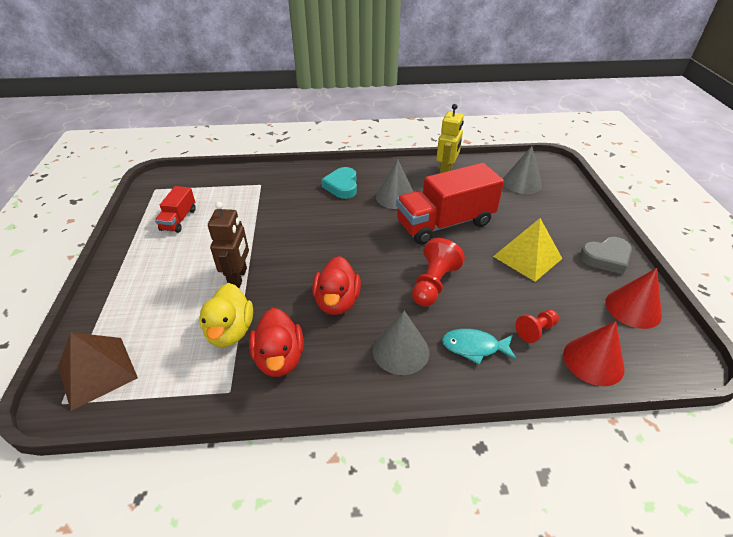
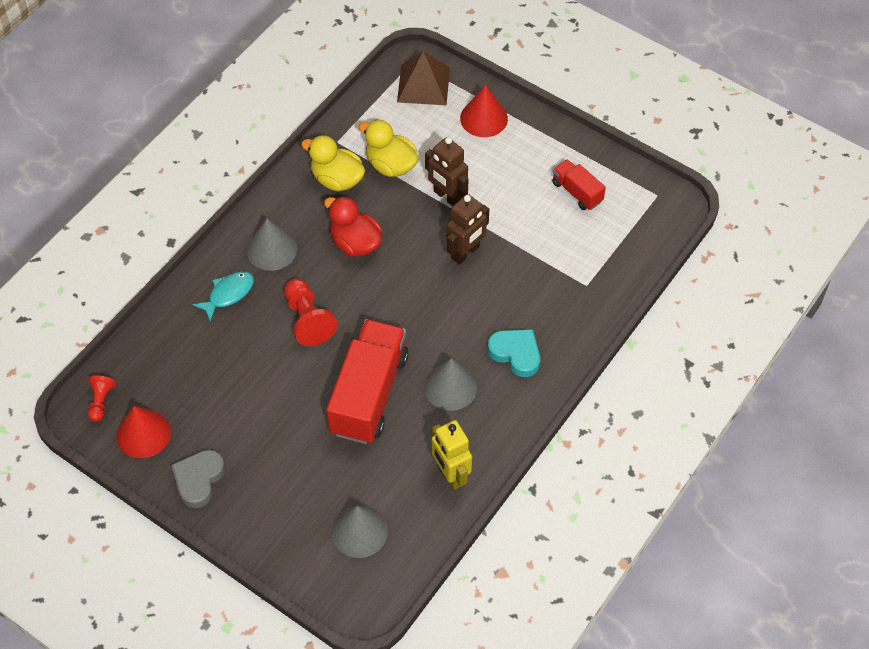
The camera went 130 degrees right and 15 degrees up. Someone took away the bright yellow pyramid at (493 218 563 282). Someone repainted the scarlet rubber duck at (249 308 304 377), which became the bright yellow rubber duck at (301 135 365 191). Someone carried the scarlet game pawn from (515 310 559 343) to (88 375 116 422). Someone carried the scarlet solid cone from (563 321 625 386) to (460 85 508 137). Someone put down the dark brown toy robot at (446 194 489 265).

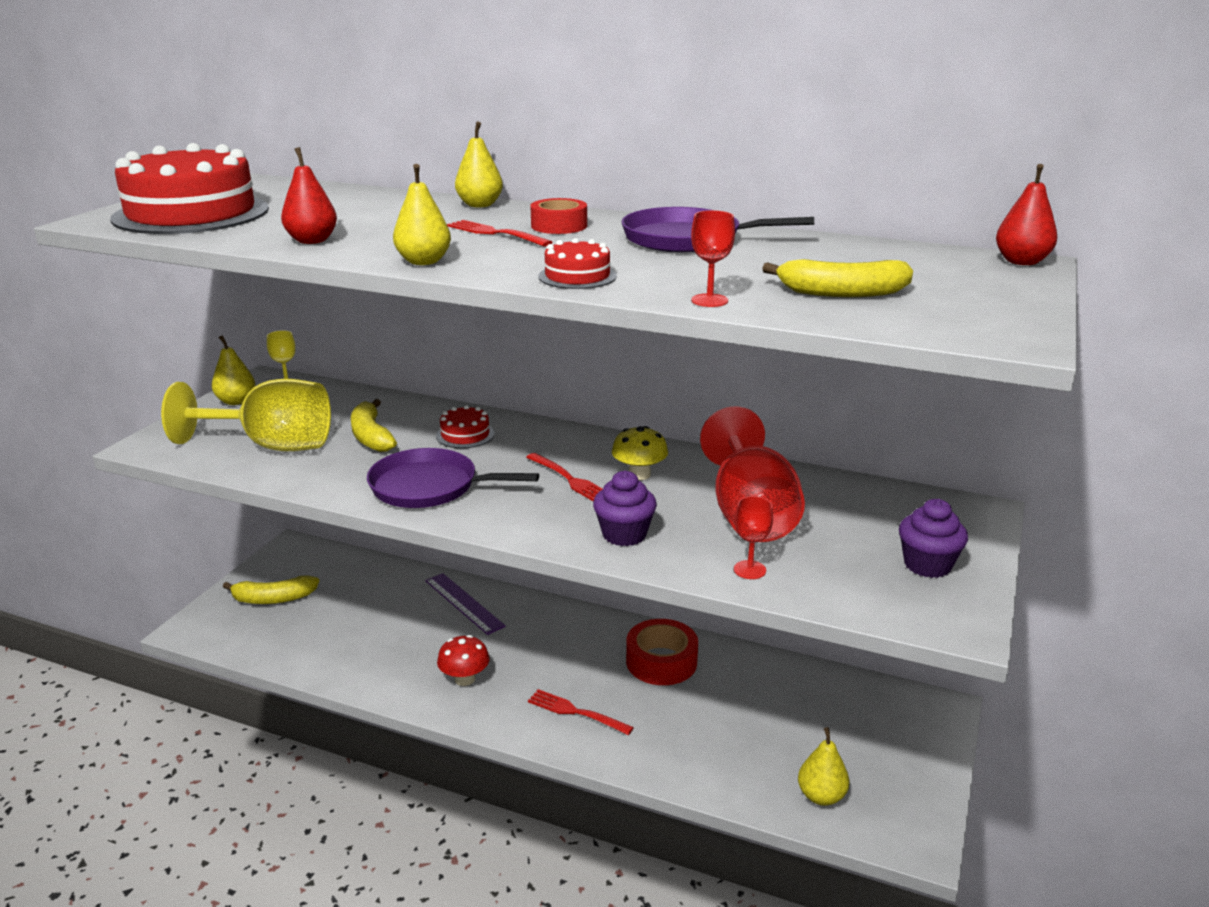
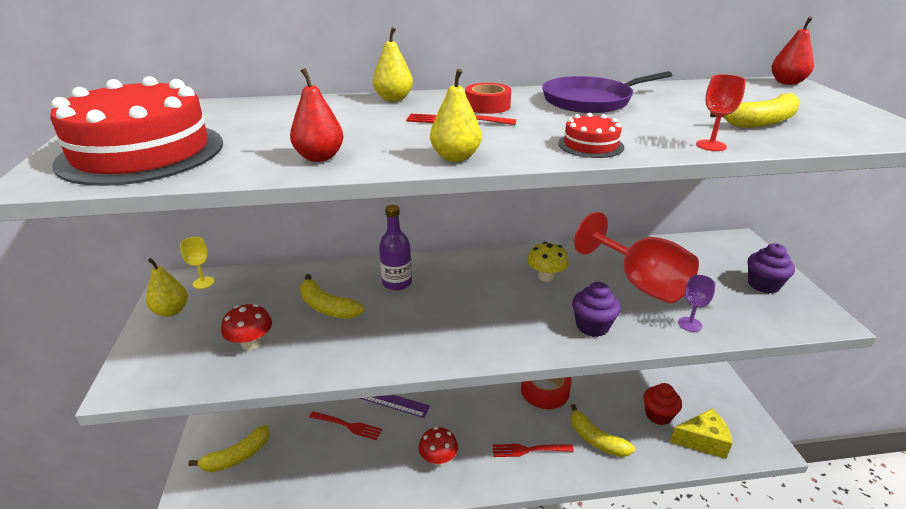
The camera went 30 degrees left and 5 degrees up. Someone swapped the bright yellow chalice at (161 379 331 451) for the scarlet mushroom at (221 304 272 350). Someone swapped the scarlet gateau at (436 405 495 448) for the purple drink bottle at (379 205 412 290). Someone took away the purple pan at (367 448 539 508). Someone carried the scarlet table fork from (526 453 602 501) to (309 411 382 440). Someone repainted the scarlet chalice at (734 496 773 579), which became the purple chalice at (678 275 716 332). Someone swapped the bright yellow pear at (798 727 850 806) for the bright yellow cheese at (670 409 732 459). Someone put down the scarlet muffin at (643 383 682 425). Someone put down the bright yellow banana at (571 404 635 457).

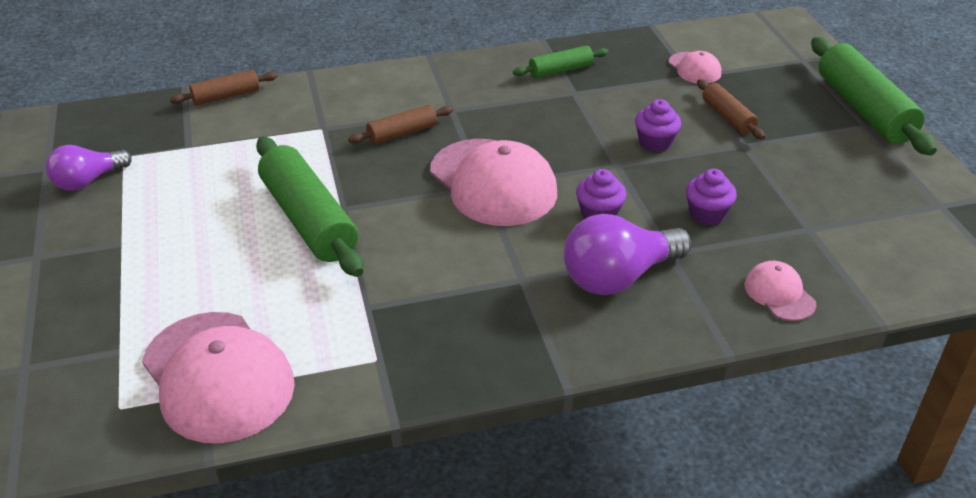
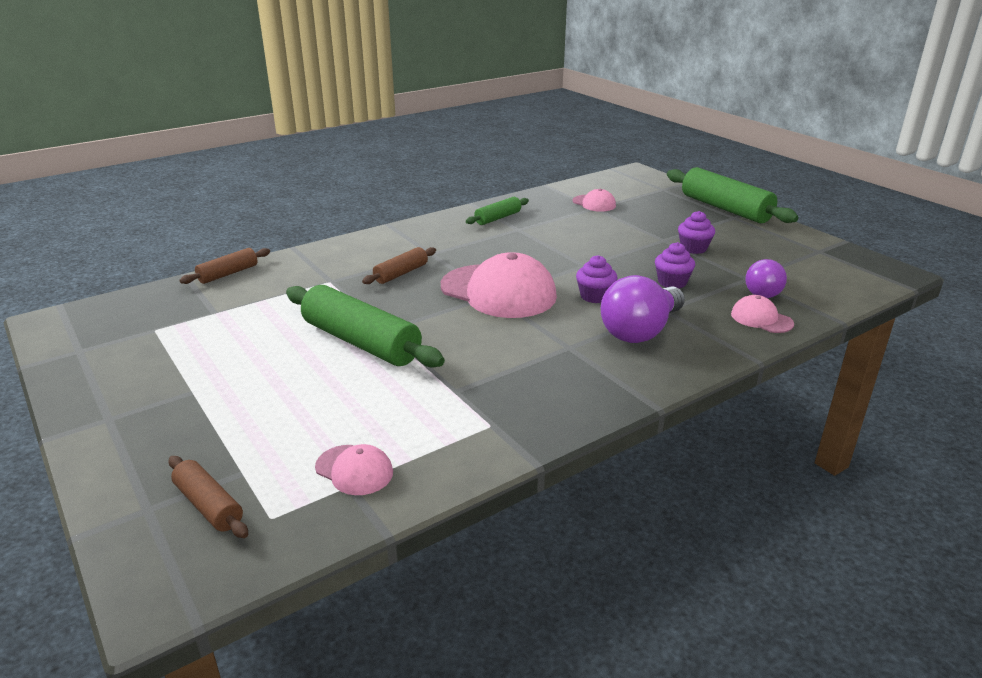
The camera went 20 degrees left and 10 degrees down. Someone carried the dark brown rolling pin from (697 79 765 140) to (169 456 248 538). Someone carried the purple muffin from (635 99 681 152) to (678 211 715 254). Someone carried the purple light bulb from (46 145 132 191) to (745 259 787 298). Someone scaled the rosy cap at (142 312 295 443) by 0.48.

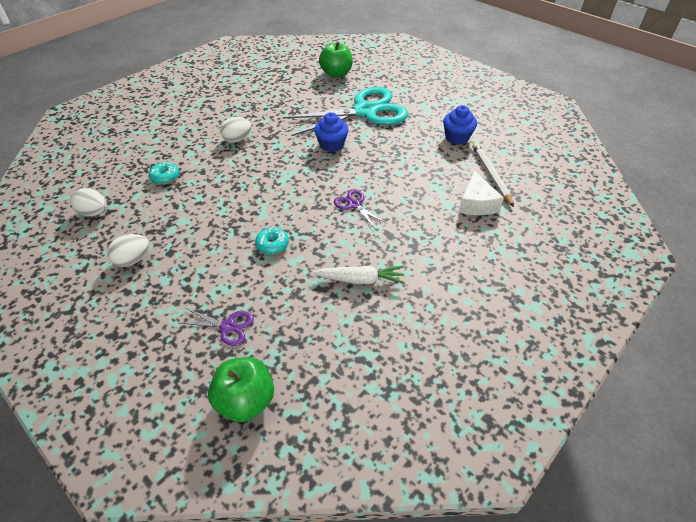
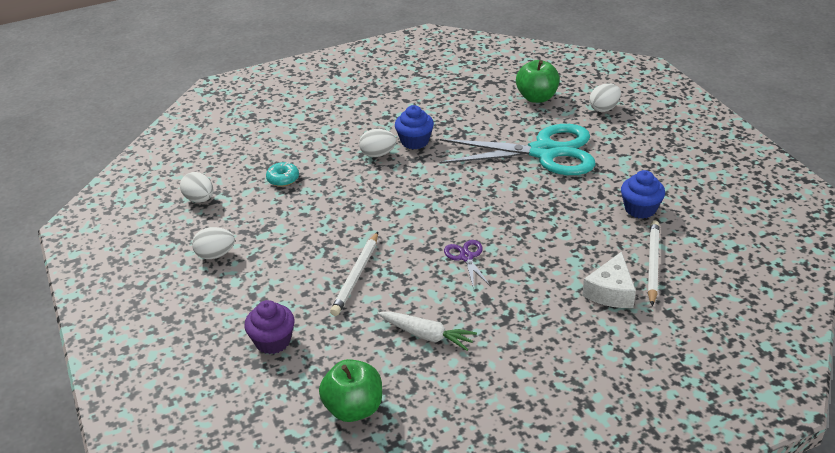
The camera went 25 degrees right and 10 degrees down. Someone carried the cobalt muffin from (314 112 348 152) to (395 105 434 149). Someone swapped the turquoise donut at (255 227 289 255) for the snow-white pencil at (330 232 378 316). Someone swapped the purple shears at (180 308 254 346) for the purple muffin at (244 300 295 354). Someone carried the emerald toy apple from (208 357 274 422) to (319 359 382 422). Someone put down the snow-white egg at (589 83 621 112).

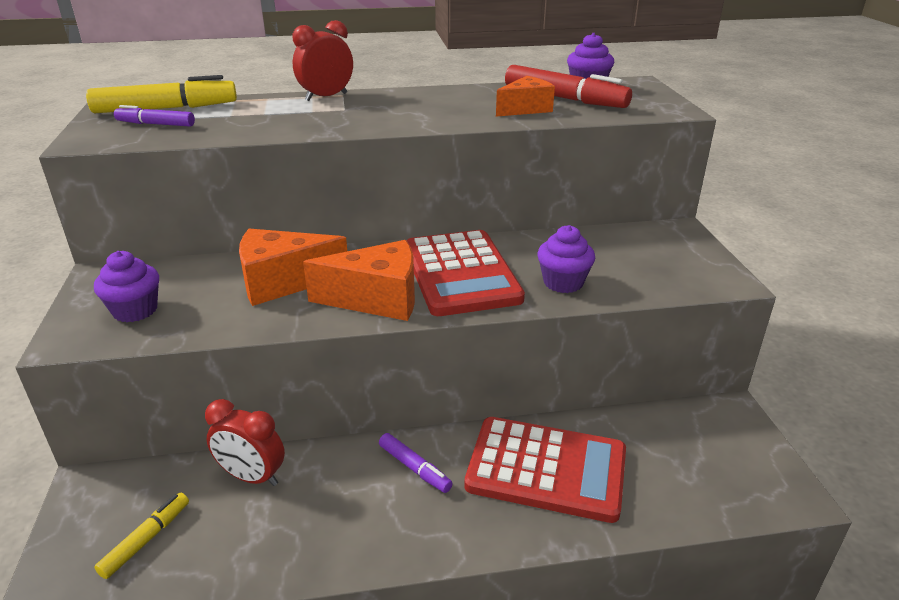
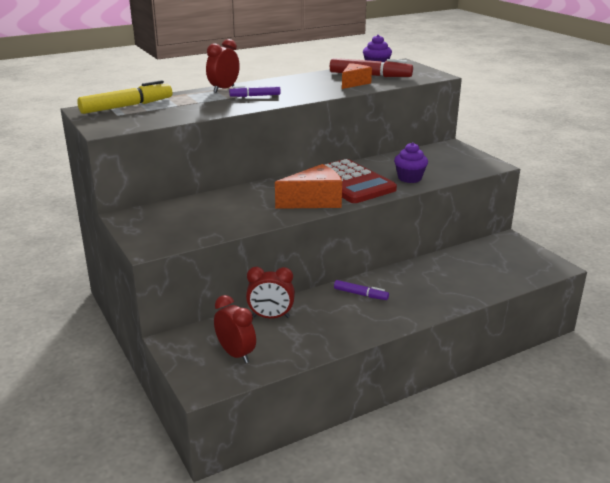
The camera went 20 degrees left and 5 degrees down. Someone carried the purple felt pen from (114 105 195 127) to (229 86 281 97). Someone took away the orange cheese at (239 229 347 306). Someone took away the purple muffin at (94 251 159 322). Someone took away the scarlet adding machine at (464 417 626 523). Someone swapped the bright yellow felt pen at (95 493 189 579) for the scarlet clock at (214 295 256 363).

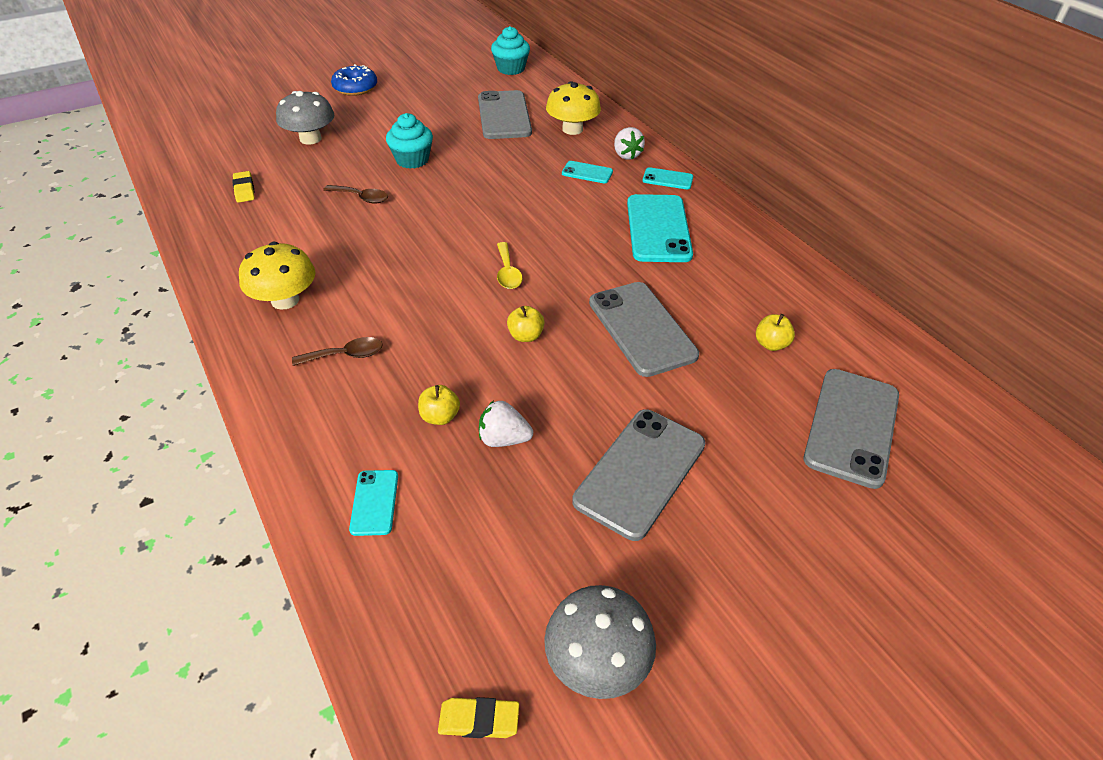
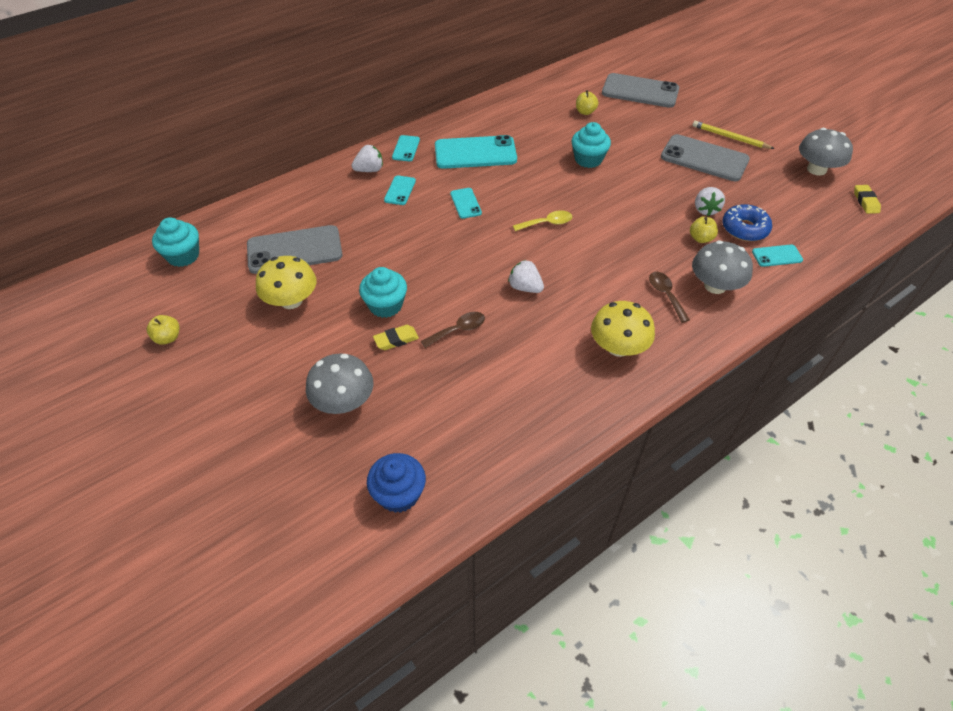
The camera went 95 degrees left and 5 degrees up. Someone carried the cobalt donut from (331 64 377 96) to (722 204 772 241). Someone carried the bright yellow mushroom from (546 81 601 135) to (256 256 316 309). Someone carried the bright yellow pencil eraser from (232 171 254 203) to (373 325 419 350). Someone rotated the dark brown teaspoon at (323 185 388 204) by 45 degrees clockwise. Someone swapped the gray phone at (589 282 699 377) for the turquoise muffin at (572 122 611 168). Someone carried the bright yellow toy apple from (507 306 545 342) to (147 315 180 345). Someone put down the bright yellow pencil at (692 121 775 149). Someone put down the turquoise phone at (450 188 482 219). Someone put down the gray mushroom at (692 240 753 294). Someone put down the snow-white berry at (508 260 544 293). Someone put down the cobalt muffin at (367 453 426 513).

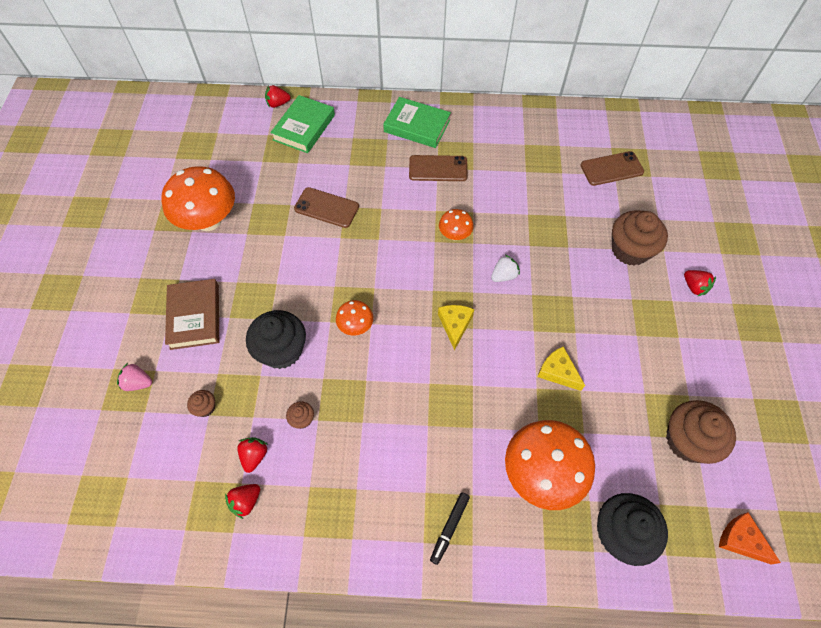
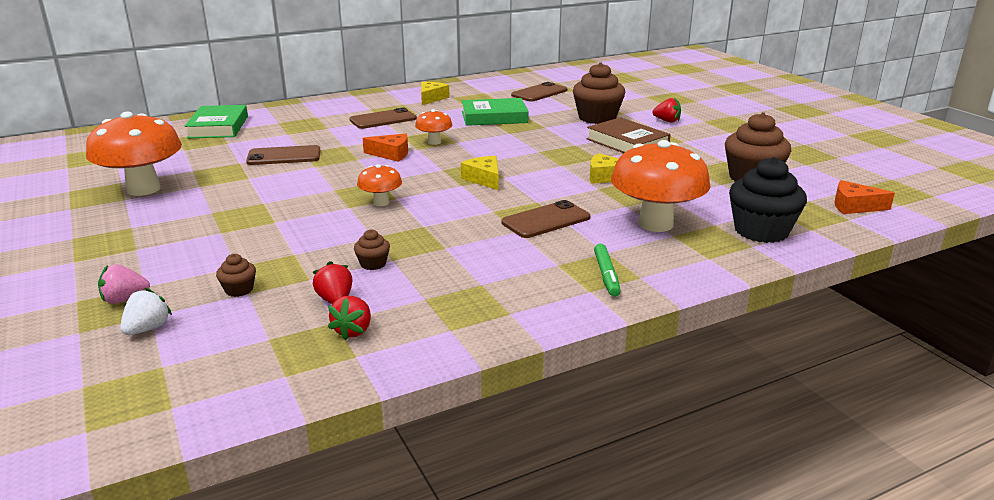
The camera went 30 degrees left and 35 degrees down. Someone took away the scarlet berry at (265 85 291 108). Someone carried the emerald book from (383 97 451 148) to (462 98 529 126). Someone carried the snow-white berry from (491 255 520 282) to (120 288 172 335). Someone carried the dark brown book from (165 279 219 350) to (587 117 671 153). Someone took away the ebony muffin at (246 310 306 369). Someone repainted the ebony felt pen at (430 492 470 565), which became the emerald felt pen at (594 244 621 297). Someone put down the bright yellow cheese at (421 82 450 105). Someone put down the orange cheese at (363 134 408 162). Someone put down the dark brown phone at (501 200 590 238).

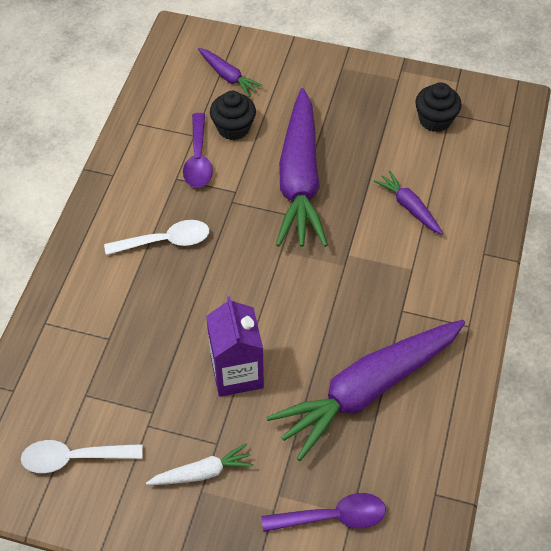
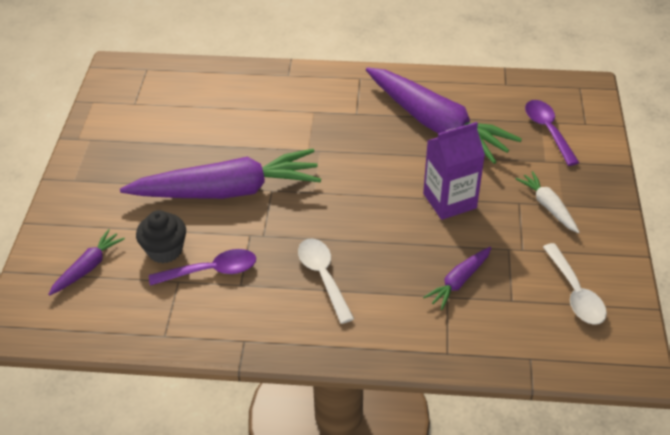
The camera went 100 degrees left and 10 degrees down. Someone took away the ebony muffin at (415 83 462 132). Someone carried the purple toy carrot from (374 170 443 235) to (423 247 491 310).

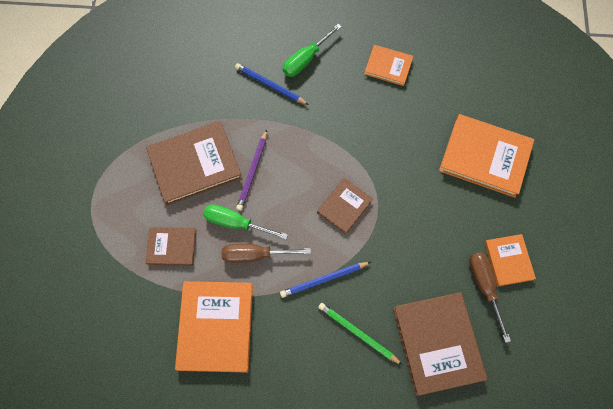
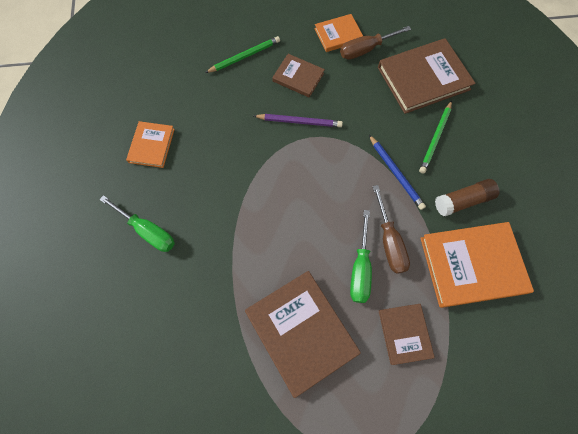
The camera went 100 degrees left and 0 degrees up. Someone took away the cobalt pencil at (235 63 309 105). Someone swapped the orange book at (439 114 534 198) for the emerald pencil at (205 36 280 73). Someone carried the purple pencil from (236 130 267 211) to (254 114 343 127). Someone carried the dark brown book from (317 178 373 234) to (272 54 325 98). Someone put down the dark brown glue stick at (435 179 500 216).

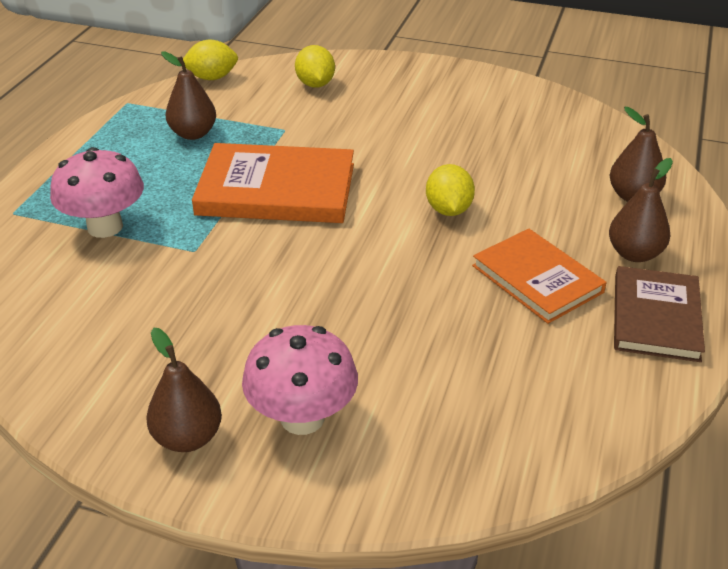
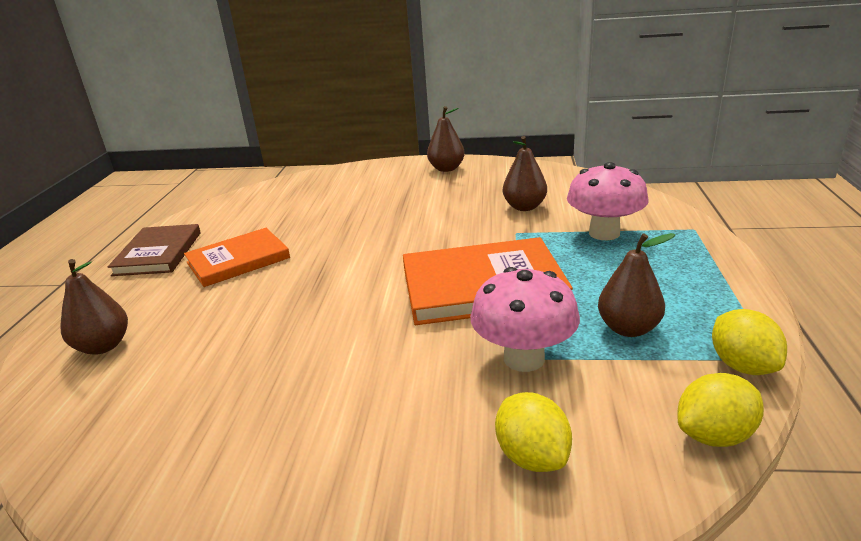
The camera went 170 degrees right and 10 degrees down. Someone carried the dark brown pear from (609 158 673 262) to (503 136 547 211). Someone carried the bright yellow toy lemon from (426 164 475 216) to (712 309 787 375). Someone rotated the orange book at (472 229 607 324) by 75 degrees counterclockwise. Someone carried the rosy mushroom from (242 325 358 435) to (470 267 580 372).

